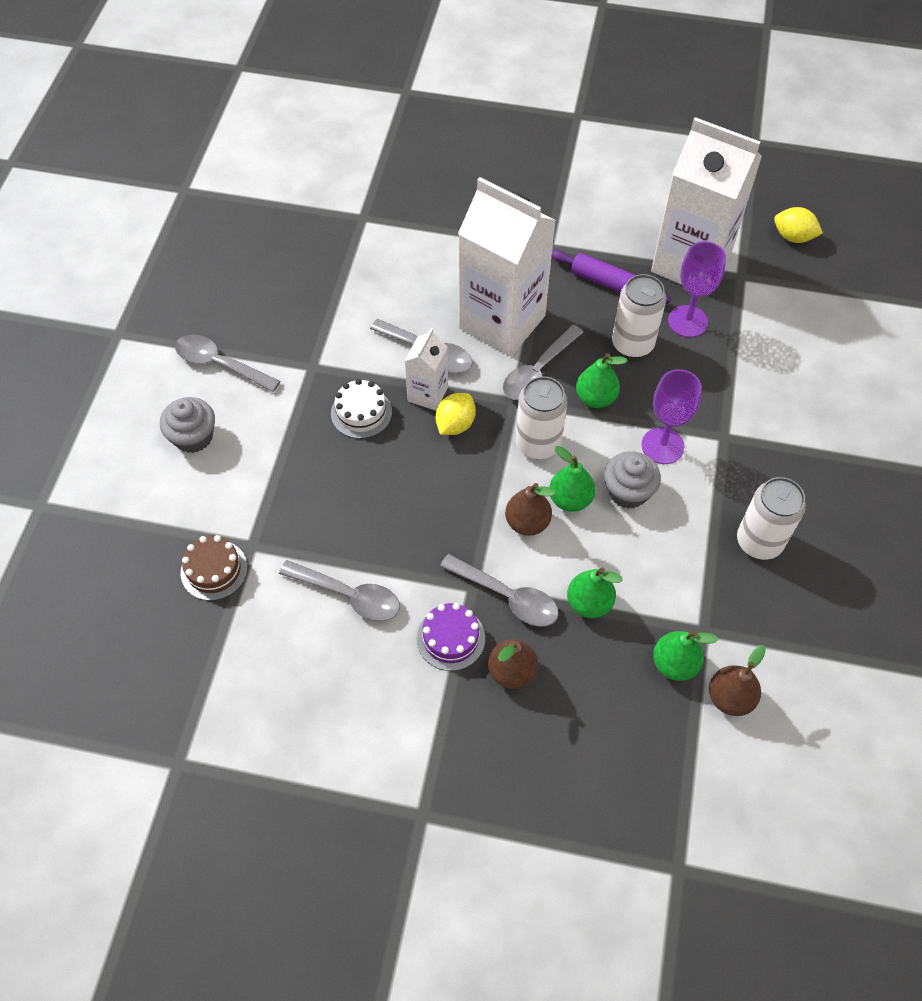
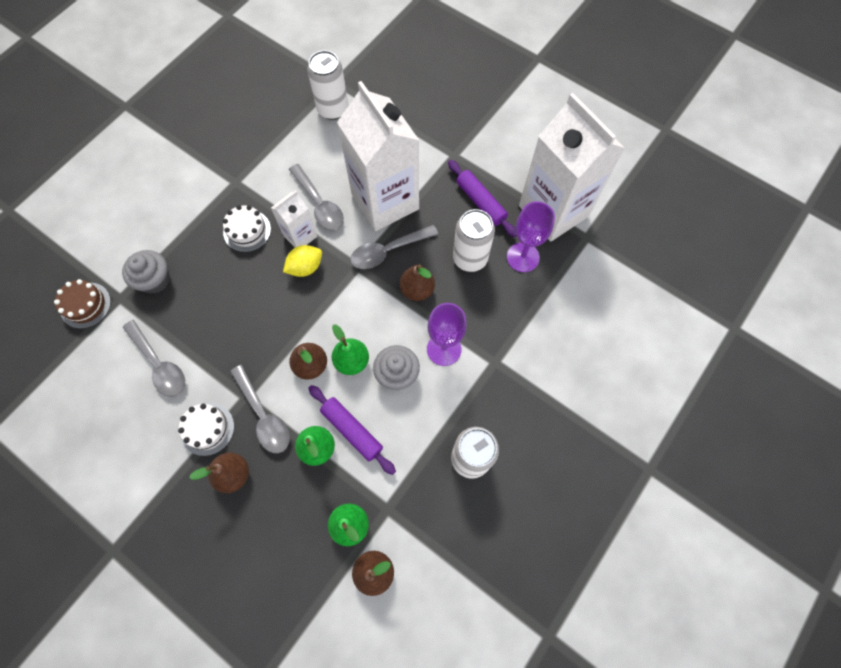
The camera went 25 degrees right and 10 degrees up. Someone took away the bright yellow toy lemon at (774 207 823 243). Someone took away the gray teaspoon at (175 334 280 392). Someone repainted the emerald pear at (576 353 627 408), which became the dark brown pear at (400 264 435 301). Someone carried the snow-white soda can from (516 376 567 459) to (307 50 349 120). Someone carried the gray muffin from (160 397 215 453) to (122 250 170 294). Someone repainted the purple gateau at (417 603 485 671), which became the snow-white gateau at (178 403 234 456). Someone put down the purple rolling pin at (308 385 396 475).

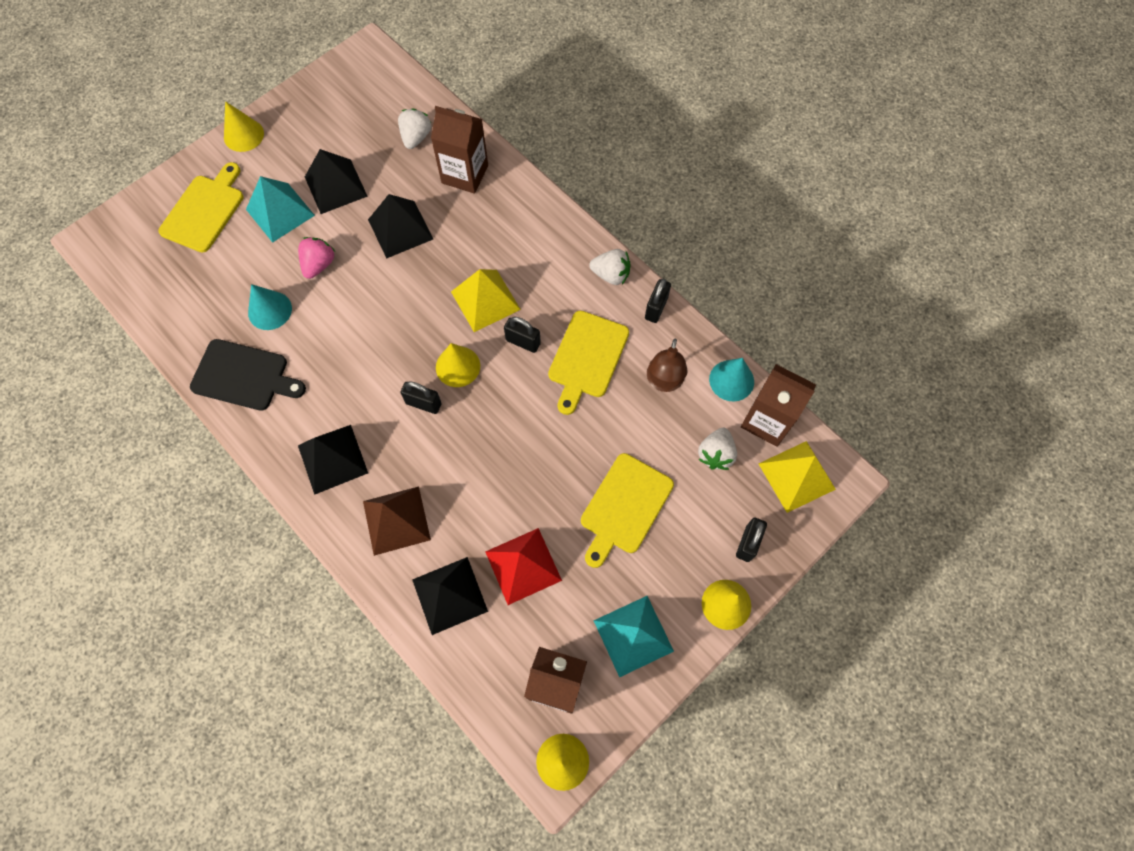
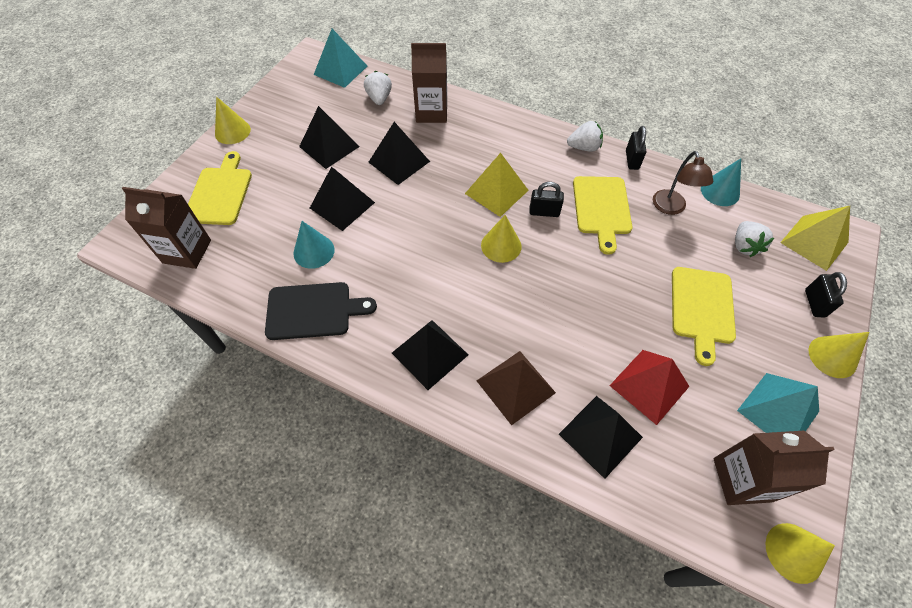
The camera went 20 degrees left and 10 degrees down. Someone carried the turquoise pyramid from (246 176 315 243) to (314 29 367 88). Someone swapped the rosy berry at (298 237 335 279) for the ebony pyramid at (310 166 375 231). Someone carried the dark brown carton from (741 364 816 447) to (122 187 211 269). Someone took away the ebony lock at (400 381 442 414).

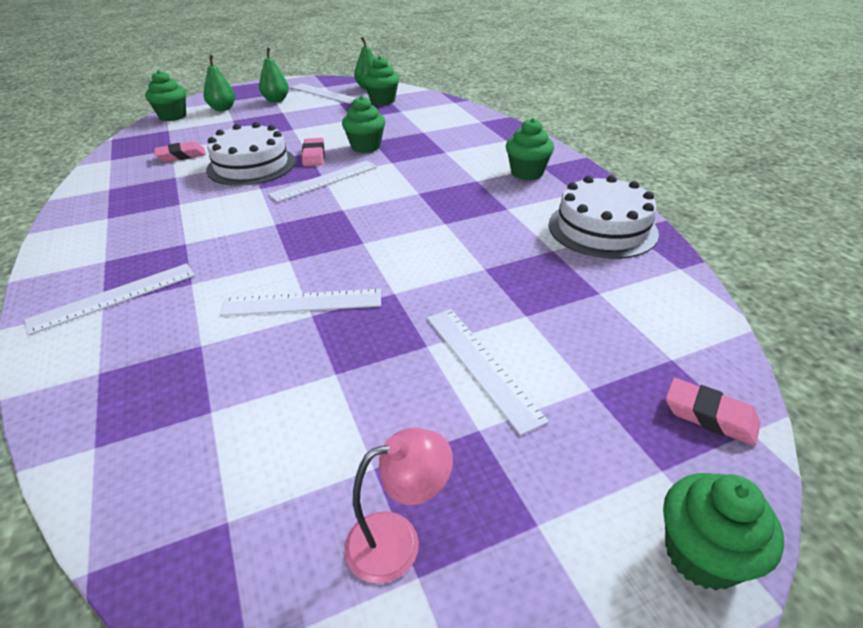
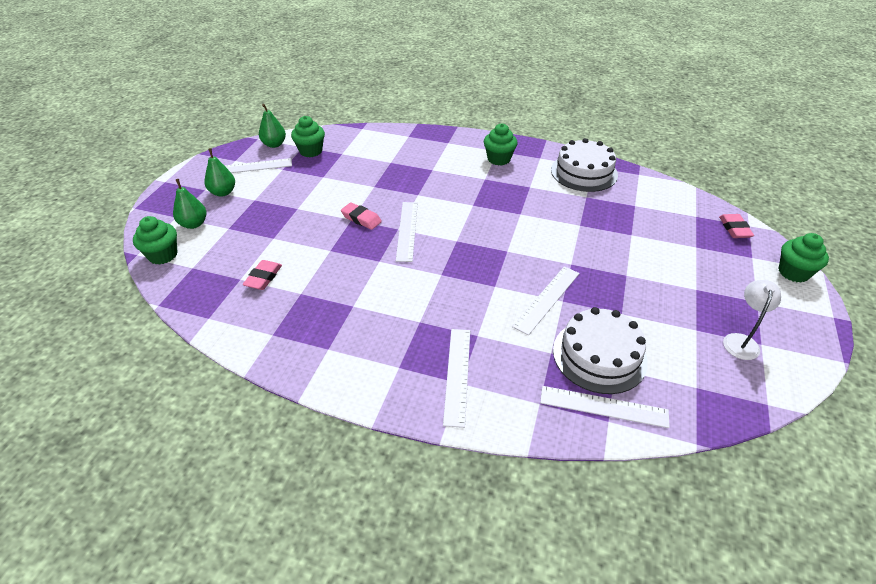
The camera went 50 degrees left and 5 degrees up. Someone took away the emerald muffin at (342 96 385 153). Someone carried the snow-white gateau from (206 122 296 186) to (553 307 648 394). Someone carried the snow-white ruler from (427 309 549 436) to (540 386 670 428). Someone rotated the rosy pencil eraser at (666 378 761 446) by 75 degrees counterclockwise. Someone repainted the rosy lamp at (344 428 453 583), which became the snow-white lamp at (723 280 781 360).

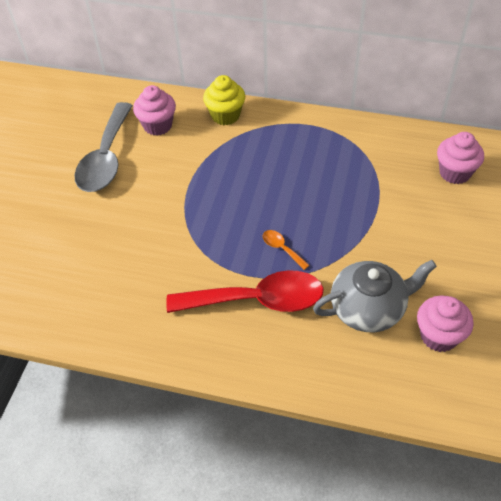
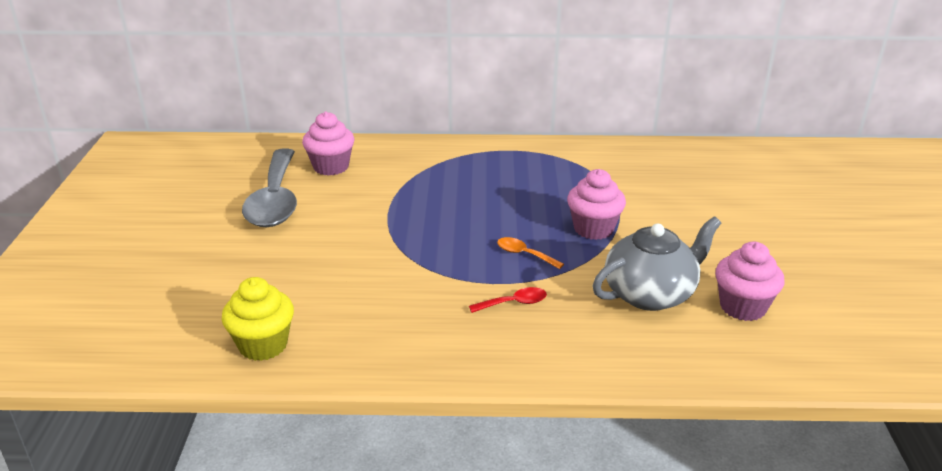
The camera went 15 degrees left and 20 degrees down. Someone carried the bright yellow muffin from (203 75 245 125) to (221 277 294 361). Someone carried the rosy muffin from (437 132 484 184) to (567 169 626 240). Someone scaled the scarlet teaspoon at (166 270 324 313) by 0.40.

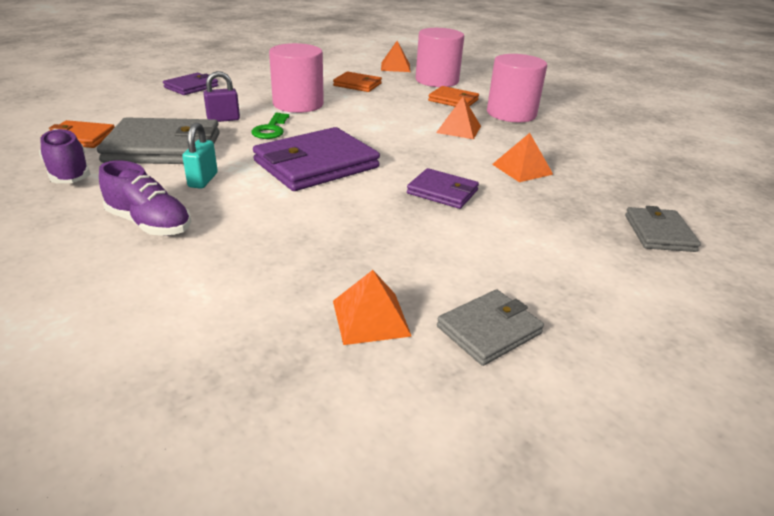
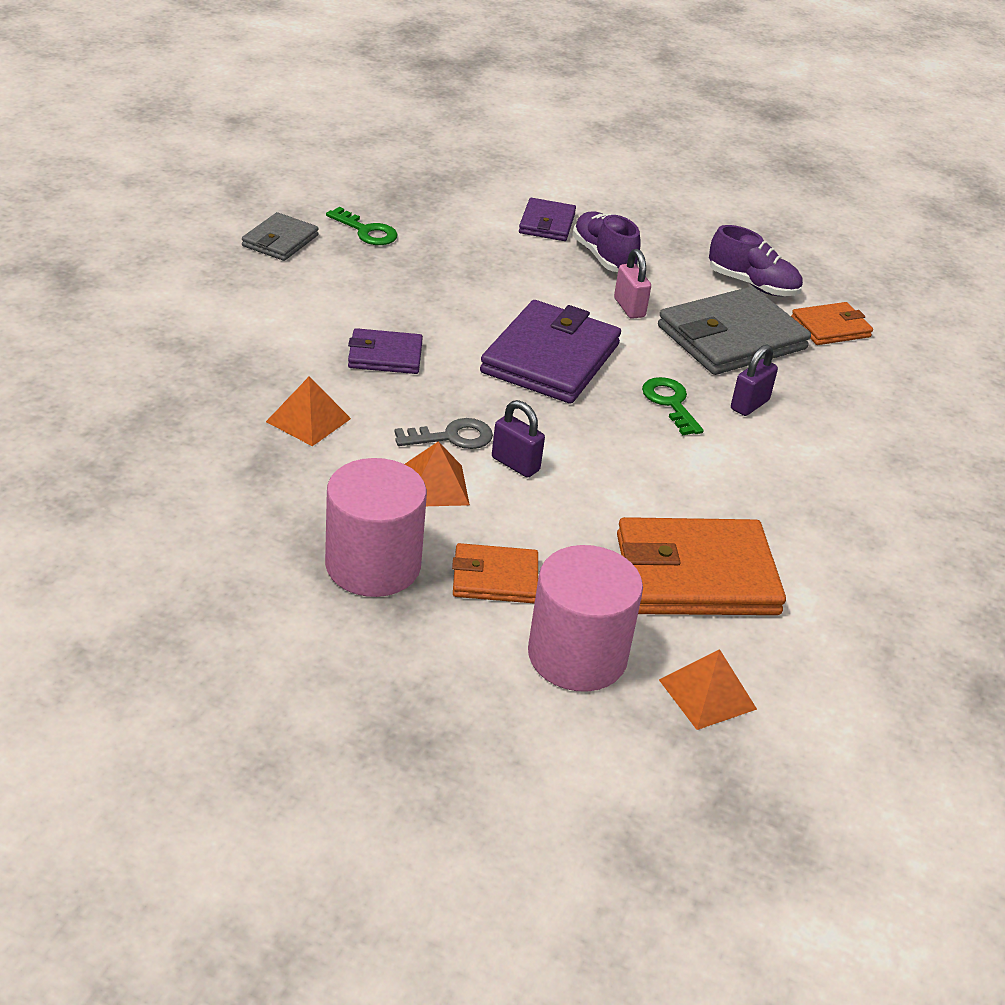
The camera went 150 degrees right and 5 degrees up. Someone took away the rosy cylinder at (269 43 324 113). Someone scaled the orange card wallet at (333 71 382 92) by 1.82. Someone carried the purple card wallet from (163 73 218 95) to (519 198 576 241). Someone repainted the turquoise lock at (182 123 218 189), which became the rosy lock at (614 249 651 319). Someone rotated the purple lace-up shoe at (99 160 191 236) by 60 degrees clockwise. Someone took away the gray card wallet at (625 206 701 252). Someone swapped the orange pyramid at (333 270 412 345) for the emerald door key at (326 207 398 245). Someone put down the purple lock at (492 400 545 478). Someone put down the gray door key at (395 418 493 449).

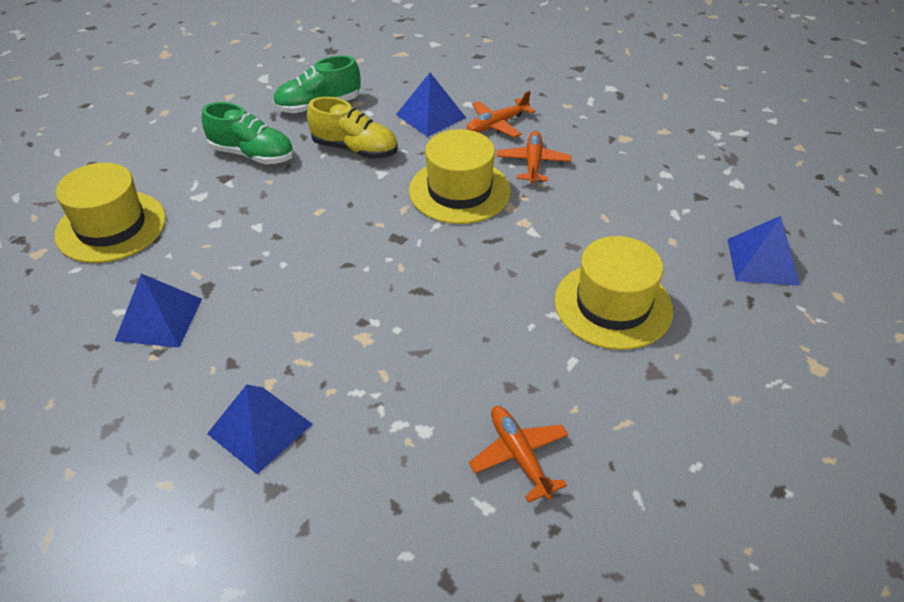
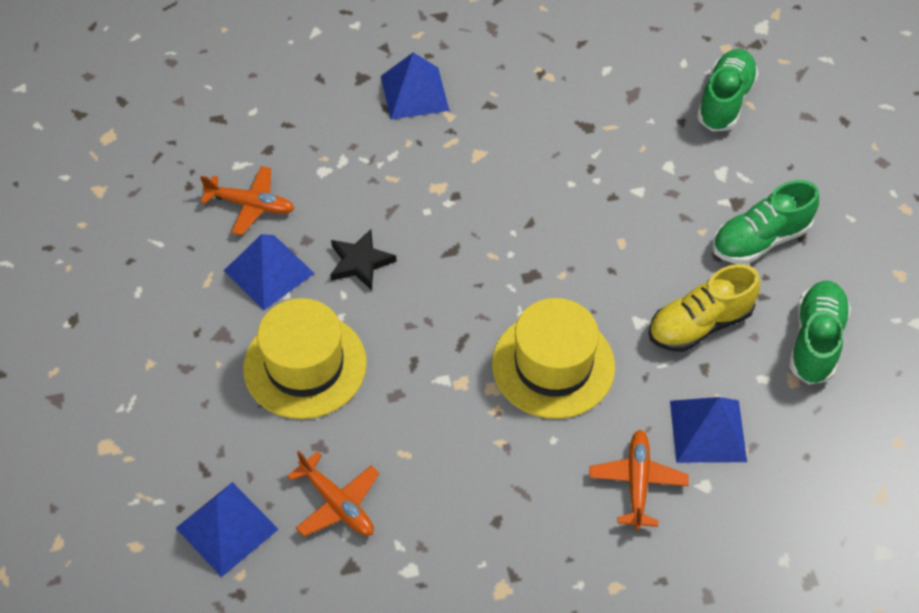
The camera went 130 degrees right and 10 degrees up. Someone carried the orange plane from (496 131 571 183) to (287 451 380 537). Someone swapped the bright yellow top hat at (55 163 166 263) for the emerald lace-up shoe at (697 49 759 131). Someone carried the cobalt pyramid from (115 274 202 348) to (224 234 315 310). Someone put down the ebony five-pointed star at (330 229 397 290).

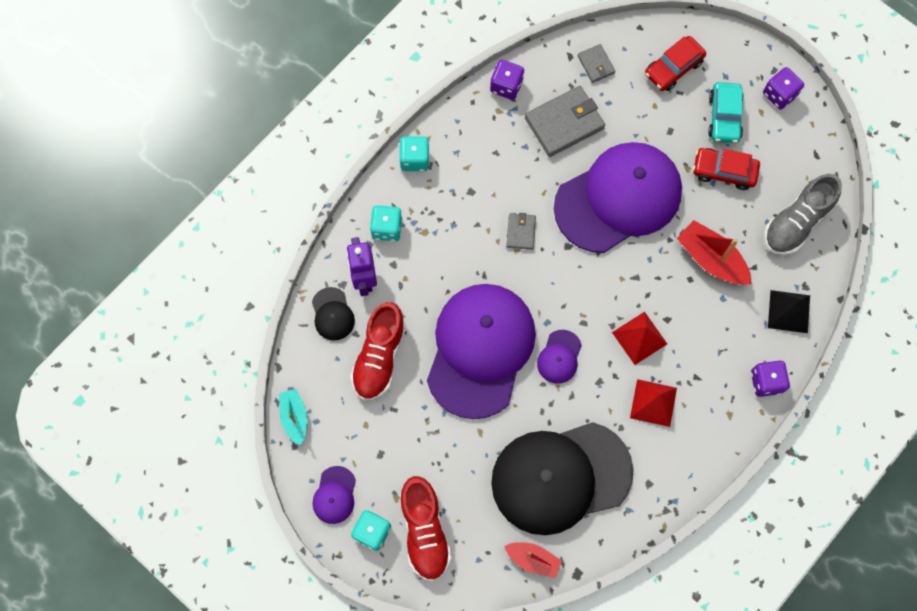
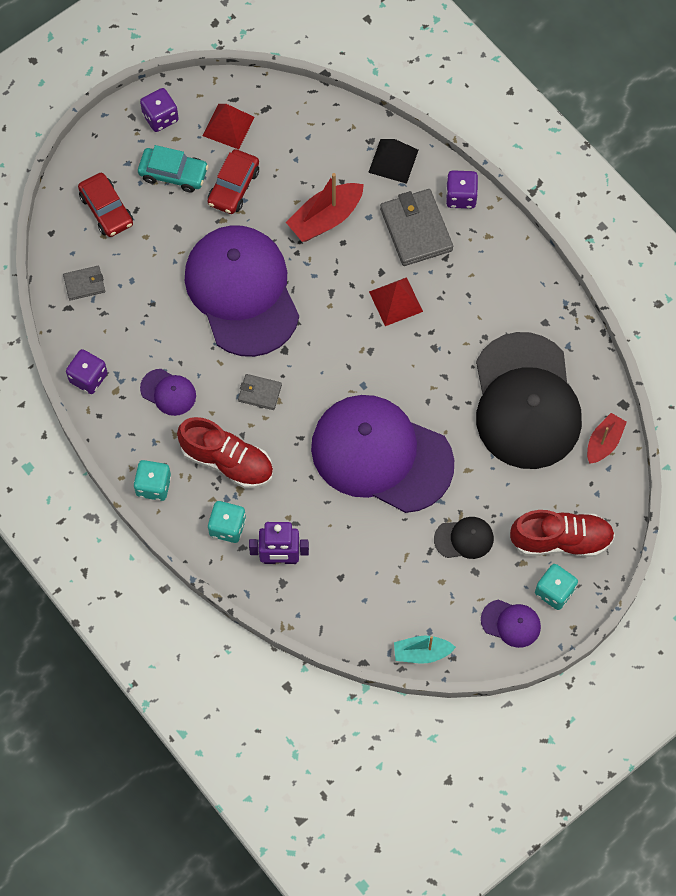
The camera went 80 degrees left and 5 degrees down. Someone carried the gray card wallet from (525 86 605 157) to (380 189 453 266). Someone took away the gray lace-up shoe at (764 174 842 255). Someone carried the ebony cap from (312 287 355 341) to (434 517 494 559). Someone carried the scarlet lace-up shoe from (350 302 406 400) to (177 417 273 489). Someone carried the purple cap from (537 330 582 384) to (140 369 196 416). Someone carried the scarlet pyramid from (630 379 677 427) to (202 104 255 149).

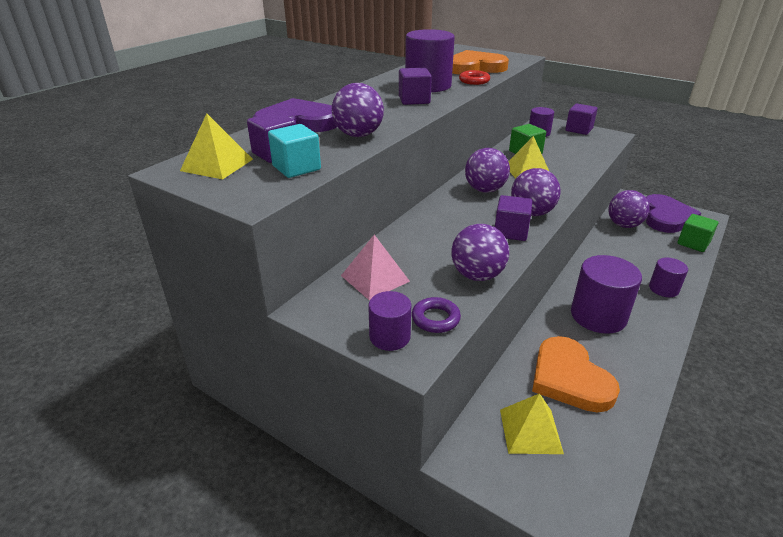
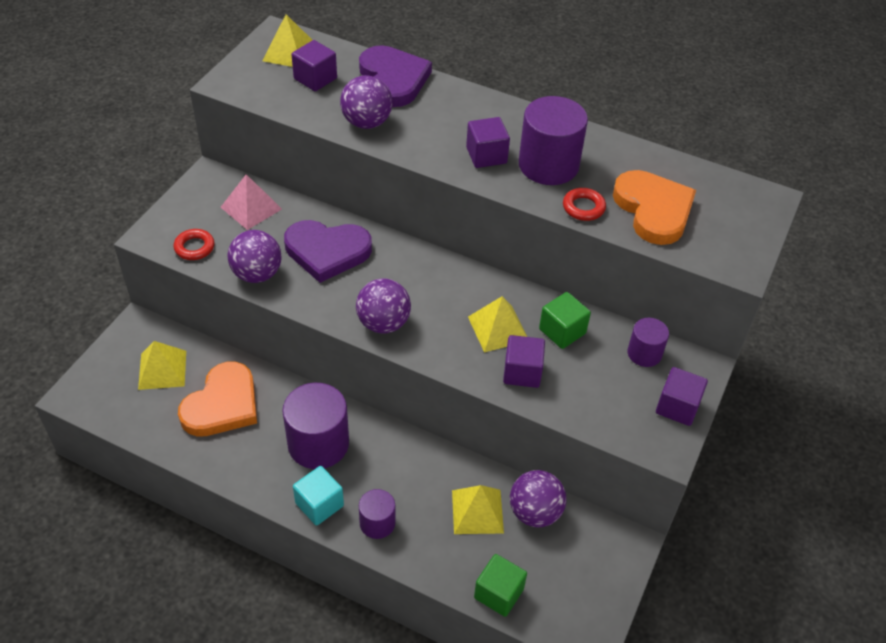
The camera went 80 degrees right and 15 degrees up. Someone carried the turquoise cube from (268 124 321 178) to (293 466 344 526). Someone took away the purple play ball at (465 148 510 193). Someone carried the purple heart from (646 194 701 233) to (284 220 372 283). Someone carried the purple cube from (495 195 532 241) to (503 335 545 388). Someone took away the purple cylinder at (368 291 411 351). Someone repainted the purple hoop at (412 297 461 333), which became the scarlet hoop at (173 229 214 260). Someone rotated the orange heart at (532 336 620 413) by 150 degrees clockwise. Someone put down the bright yellow pyramid at (452 485 504 534).

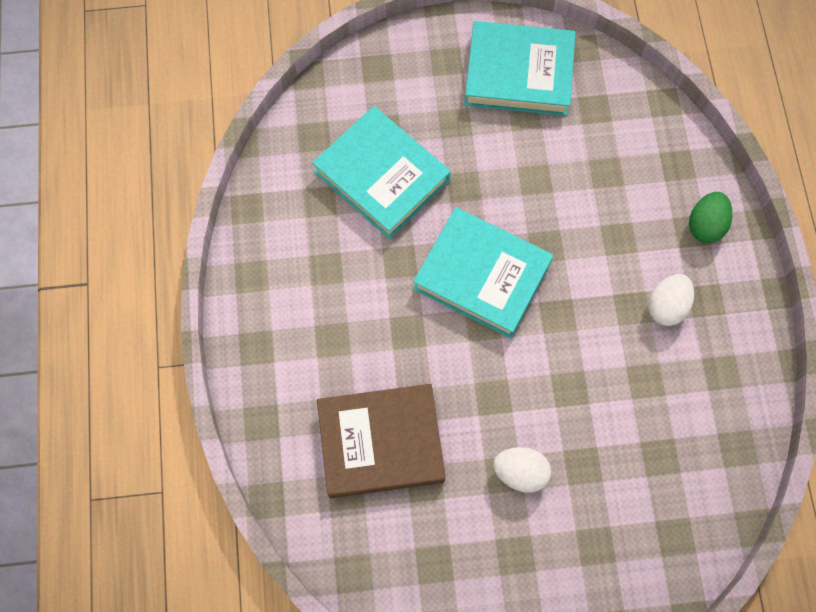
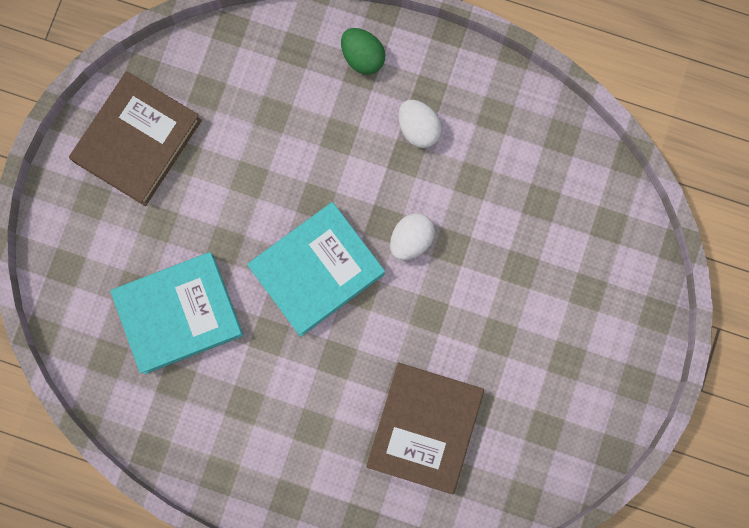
The camera went 65 degrees left and 10 degrees up. Someone repainted the turquoise book at (464 21 576 116), which became the dark brown book at (69 71 202 206). Someone carried the snow-white egg from (493 447 551 493) to (390 213 435 260).

